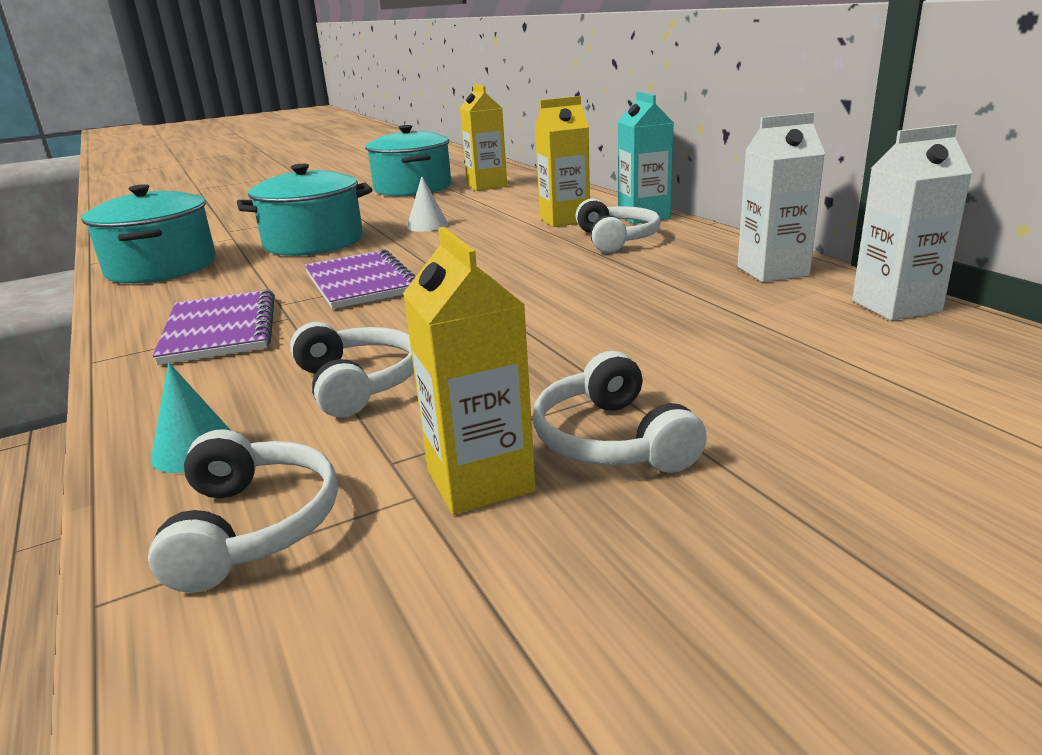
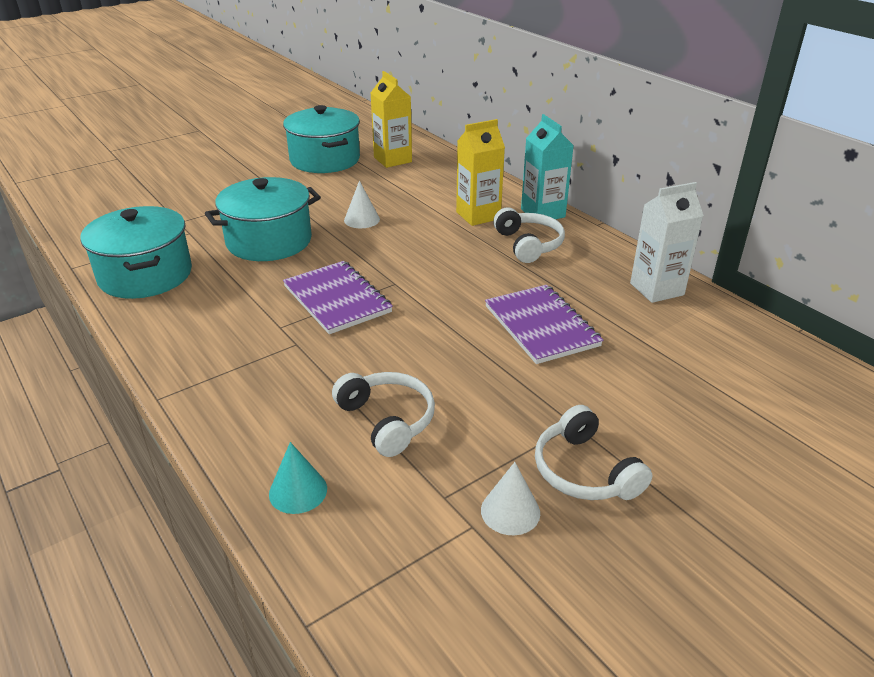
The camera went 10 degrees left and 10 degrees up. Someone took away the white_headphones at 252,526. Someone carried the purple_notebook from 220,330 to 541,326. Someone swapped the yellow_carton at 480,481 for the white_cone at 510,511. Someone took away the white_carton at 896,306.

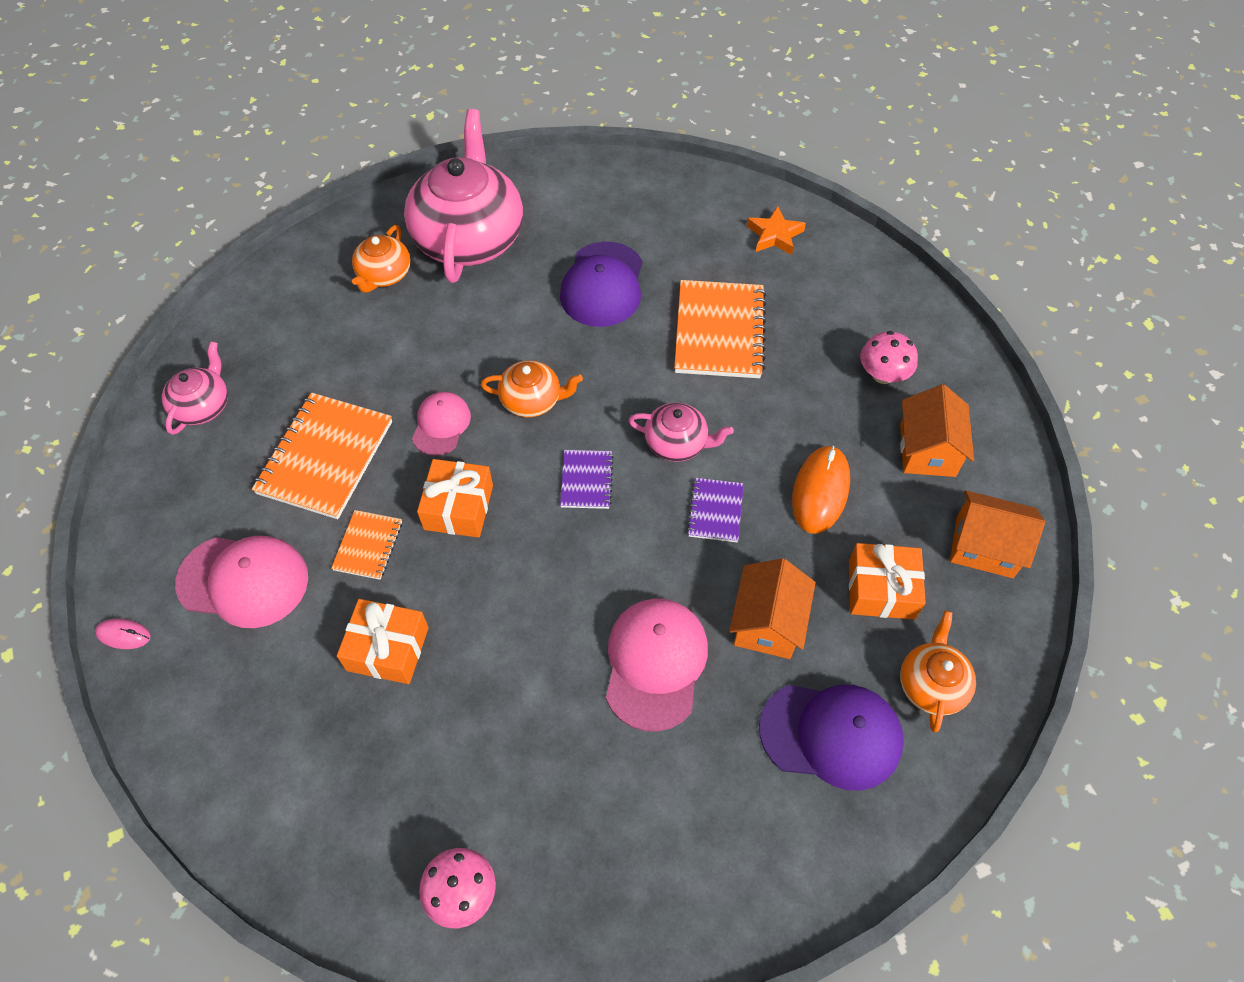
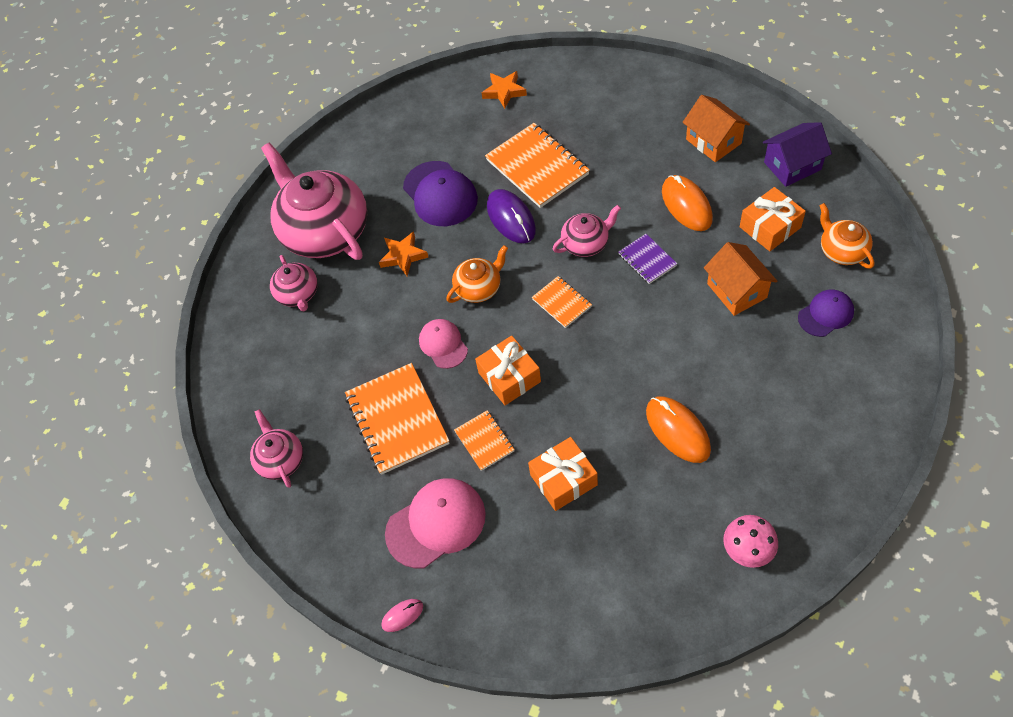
The camera went 35 degrees left and 0 degrees up. Someone repainted the orange_teapot at 384,275, which became the pink_teapot at 298,294. Someone repainted the purple_notebook at 586,480, which became the orange_notebook at 561,303. Someone took away the pink_cap at 655,663. Someone scaled the purple_cap at 831,735 by 0.61. Someone took away the pink_mushroom at 883,374. Someone repainted the orange_house at 984,547, which became the purple_house at 792,166. Someone put down the orange_star at 403,256. Someone put down the purple_mouse at 511,218. Someone put down the orange_mouse at 677,430.

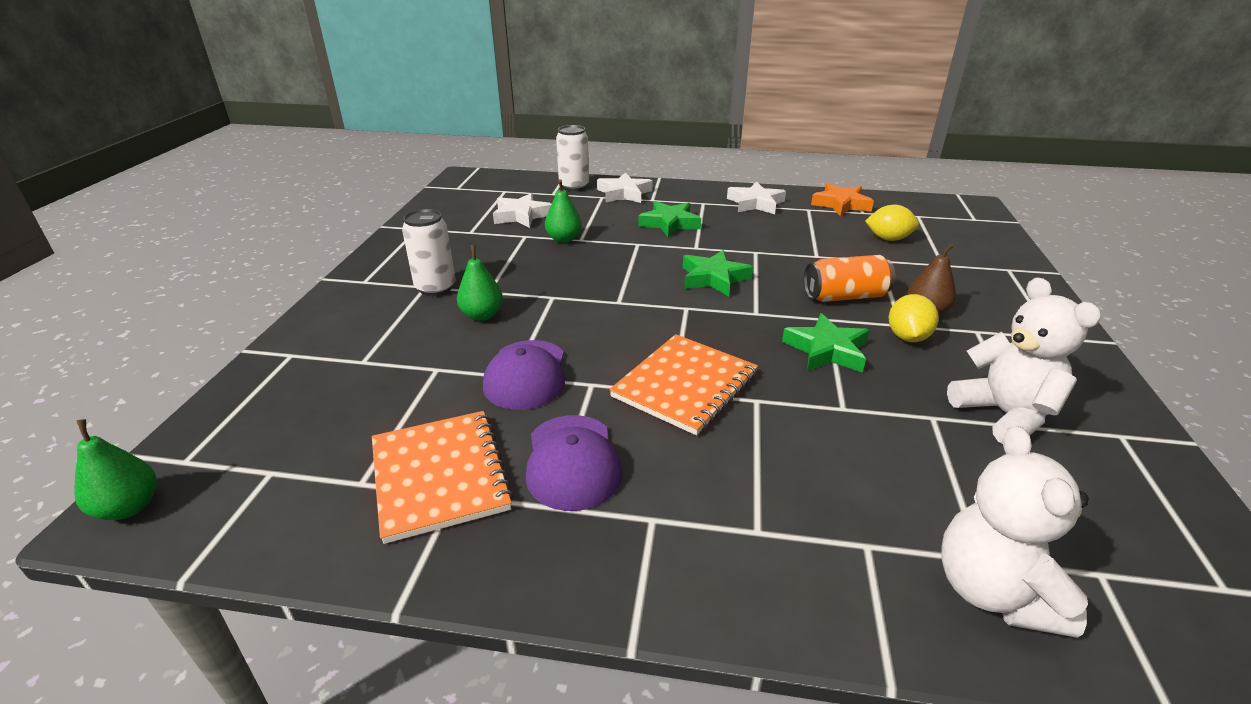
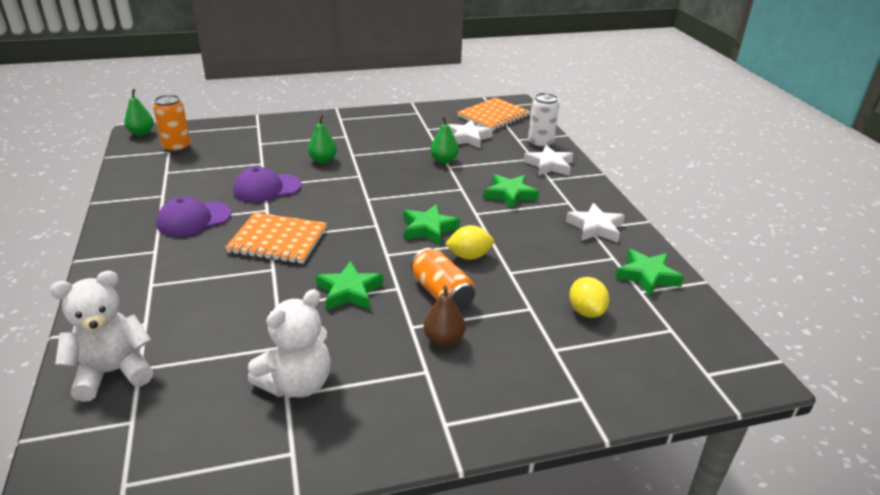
The camera went 65 degrees right and 0 degrees up. Someone carried the orange_notebook from 440,476 to 494,116. Someone took away the white_can at 435,288. Someone repainted the orange_star at 841,204, which became the green_star at 647,276. Someone carried the yellow_lemon from 907,337 to 469,256. Someone put down the orange_can at 177,147.

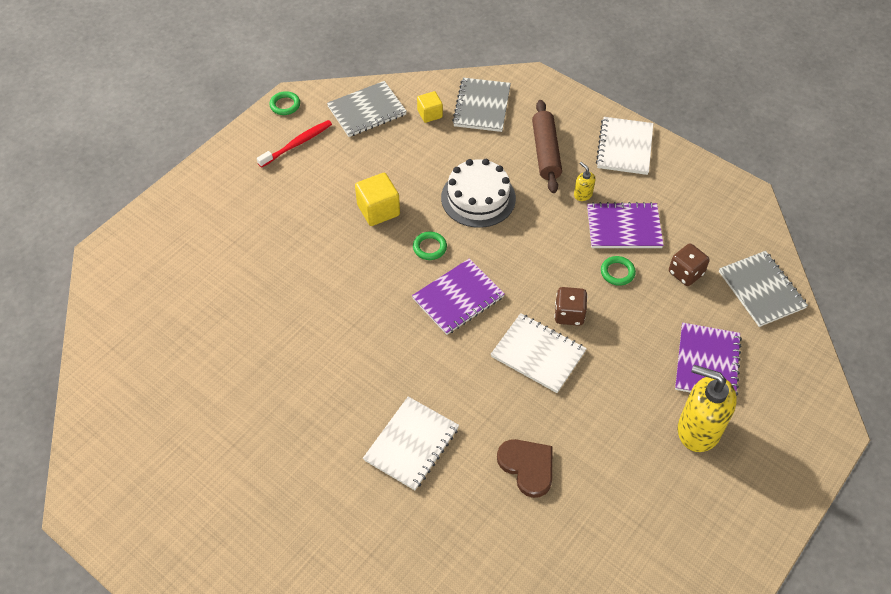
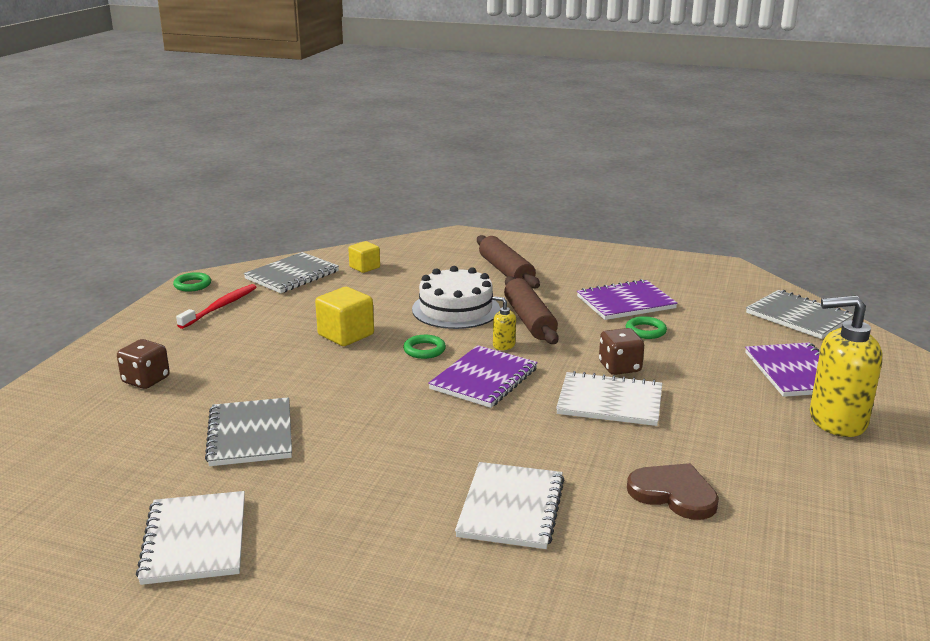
The camera went 20 degrees left and 30 degrees down. Someone carried the grey_notebook from 482,106 to 251,434. Someone carried the yellow_soap_dispenser from 582,194 to 503,345. Someone carried the white_notebook from 624,147 to 195,540. Someone carried the brown_dice from 685,273 to 146,380. Someone put down the brown_rolling_pin at 529,320.

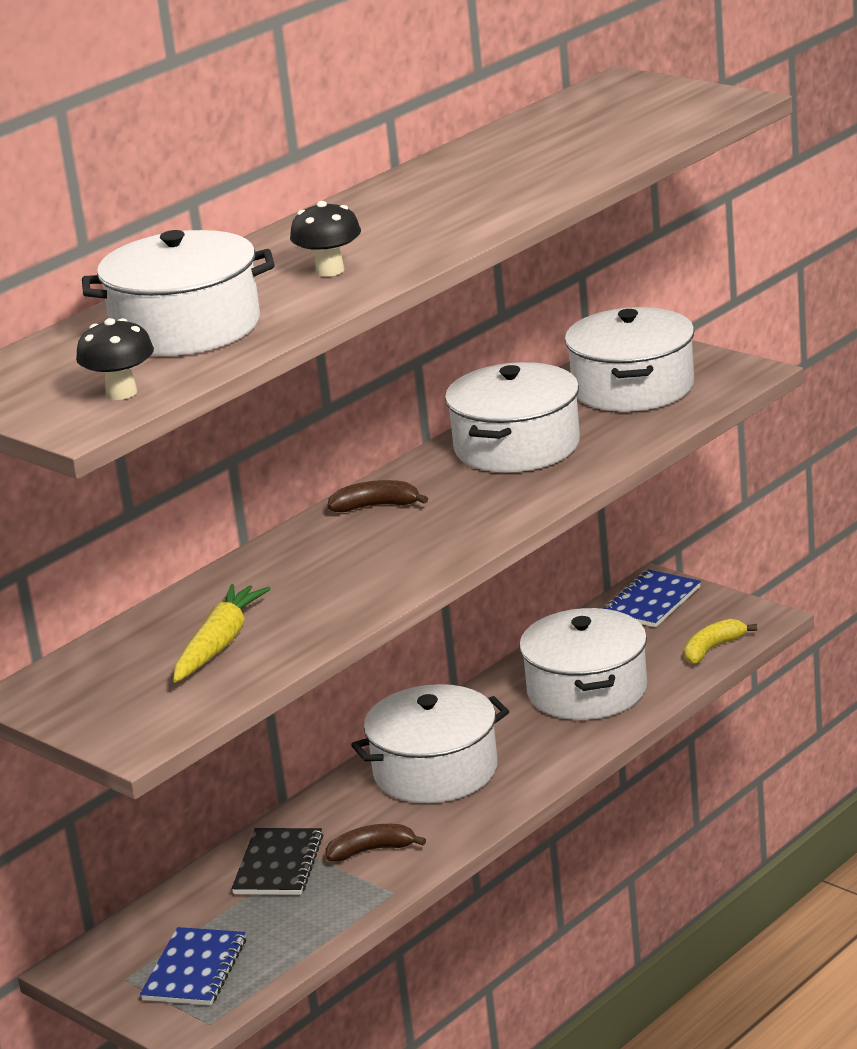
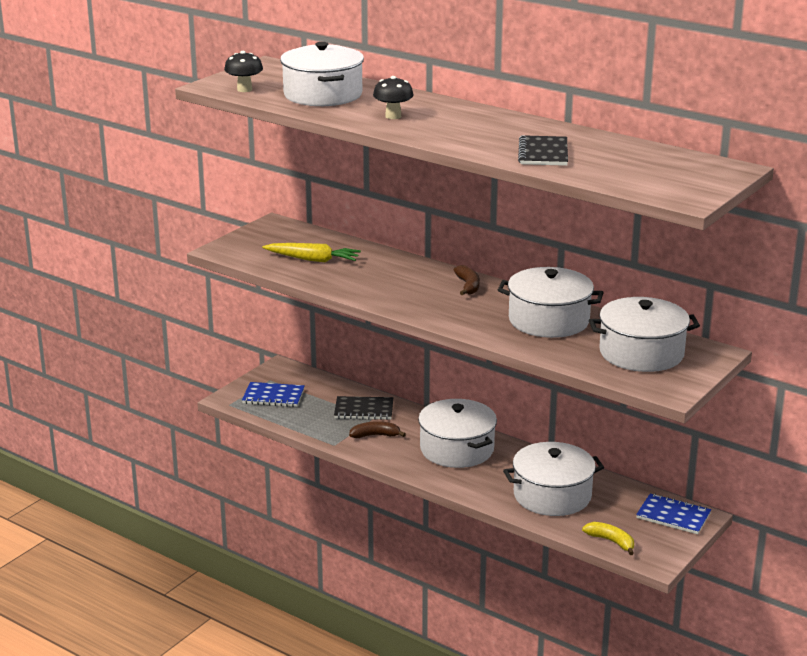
The camera went 80 degrees right and 0 degrees up. Someone rotated the brown_banana at 371,850 by 75 degrees counterclockwise. Someone put down the black_notebook at 543,153.

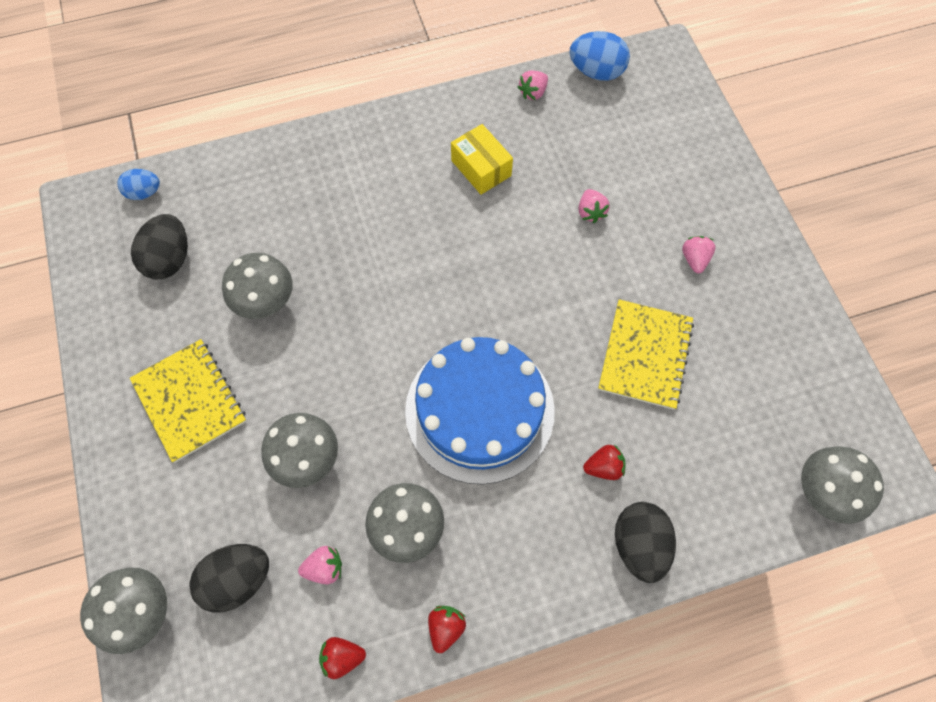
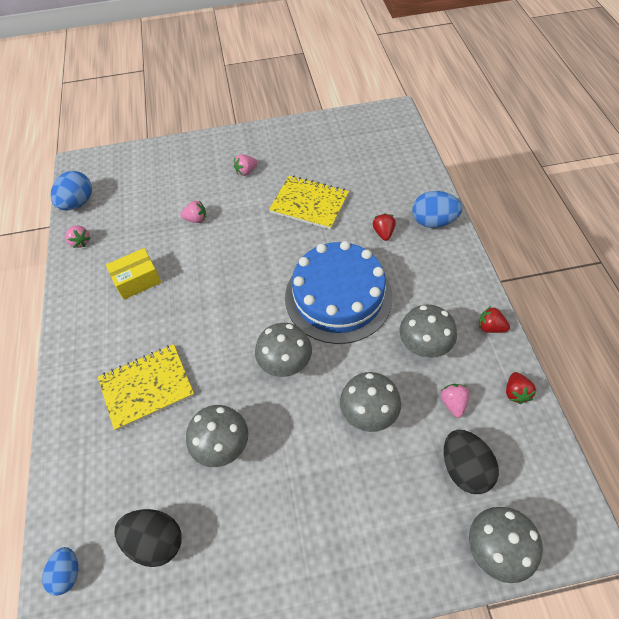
The camera went 80 degrees left and 10 degrees down. Someone carried the yellow_notebook from 190,401 to 147,387. Someone repainted the black_egg at 639,545, which became the blue_egg at 433,221. Someone rotated the pink_strawberry at 694,259 by 45 degrees counterclockwise. Someone carried the grey_mushroom from 822,493 to 285,364.

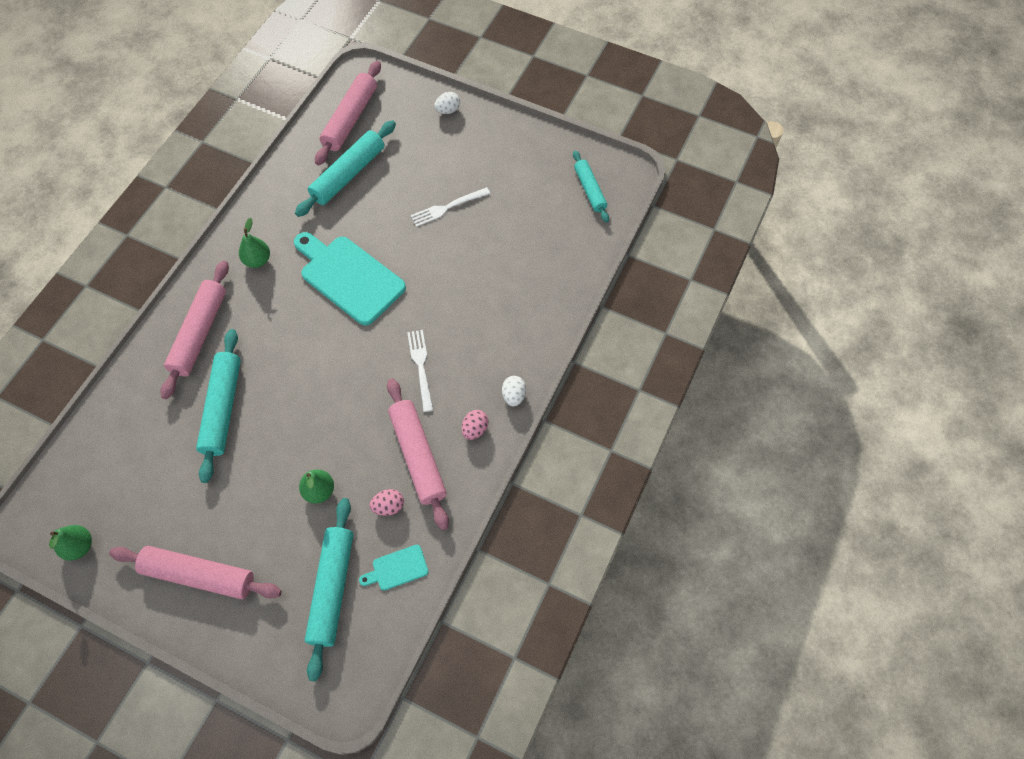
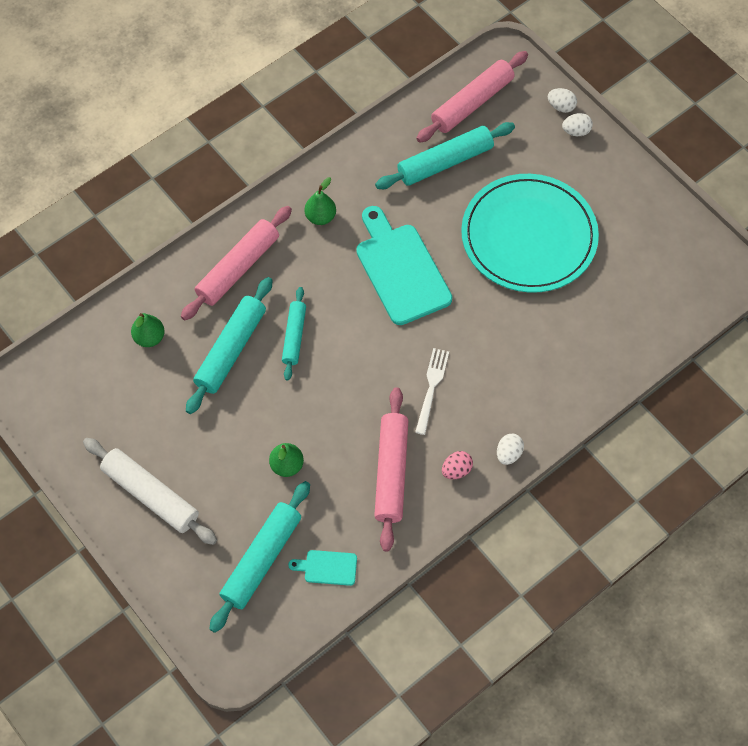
The camera went 25 degrees right and 0 degrees up. Someone carried the green_pear from 79,546 to 149,337. Someone repainted the pink_rolling_pin at 199,575, which became the white_rolling_pin at 151,495. Someone took away the pink_egg at 388,506. Someone swapped the white_fork at 447,208 for the turquoise_plate at 529,236. Someone carried the turquoise_rolling_pin from 590,190 to 294,336. Someone put down the white_egg at 561,107.

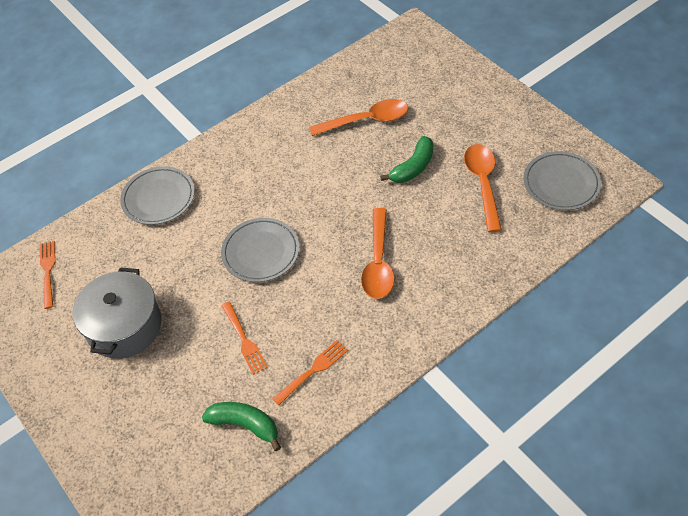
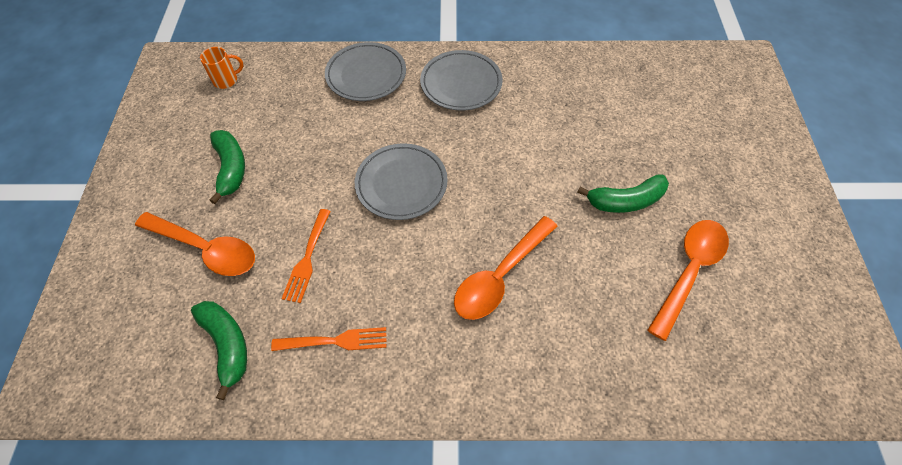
The camera went 35 degrees right and 5 degrees up. Someone swapped the orange_fork at 48,272 for the orange_mug at 226,80. Someone swapped the grey_pot at 124,326 for the green_banana at 231,169. Someone carried the orange_spoon from 366,120 to 206,249. Someone carried the grey_plate from 561,183 to 461,83.

